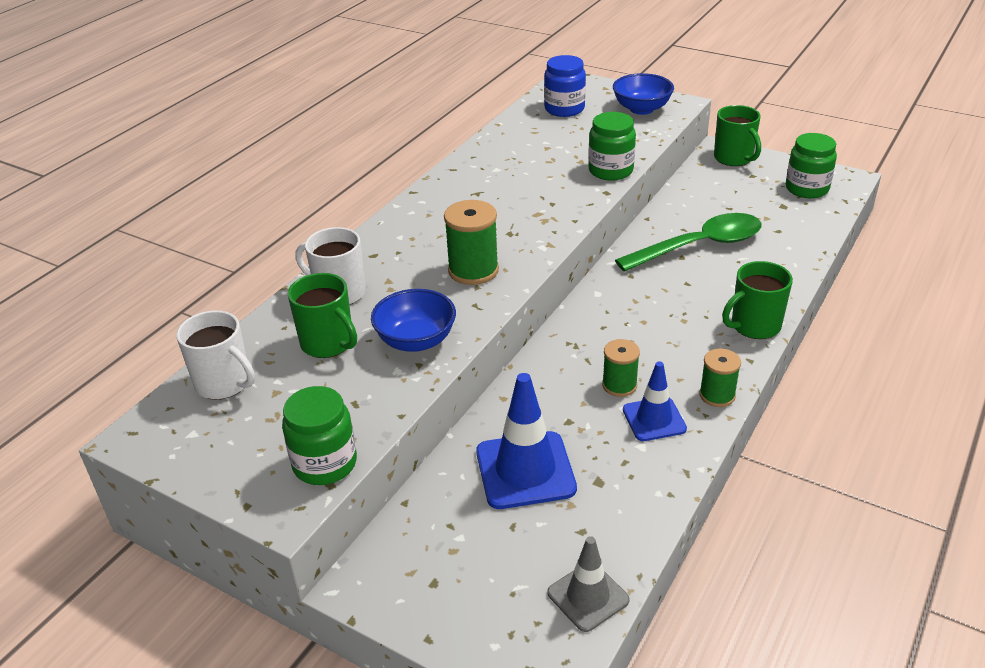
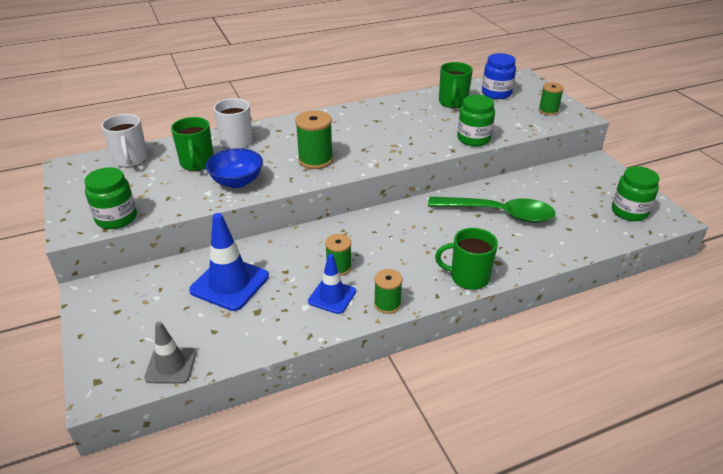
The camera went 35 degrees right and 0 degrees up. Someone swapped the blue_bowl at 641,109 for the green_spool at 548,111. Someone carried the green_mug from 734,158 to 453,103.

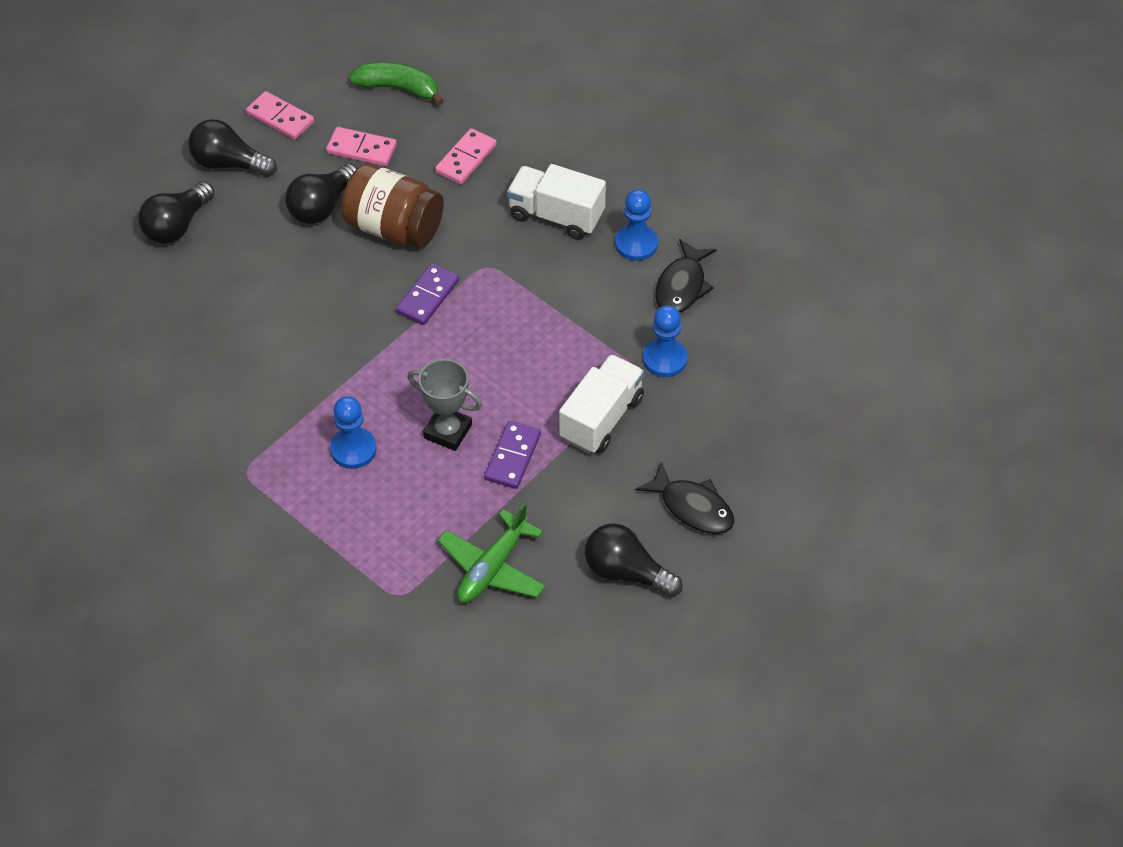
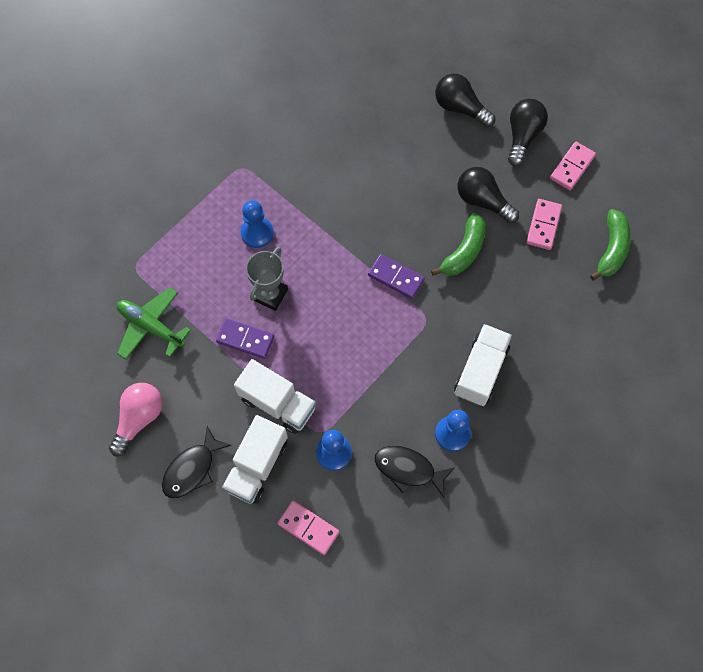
The camera went 90 degrees right and 15 degrees up. Someone swapped the brown_jar at 394,227 for the green_banana at 463,251. Someone carried the pink_domino from 466,159 to 308,528. Someone repainted the black_light_bulb at 626,572, which became the pink_light_bulb at 139,418. Someone put down the white_truck at 257,466.

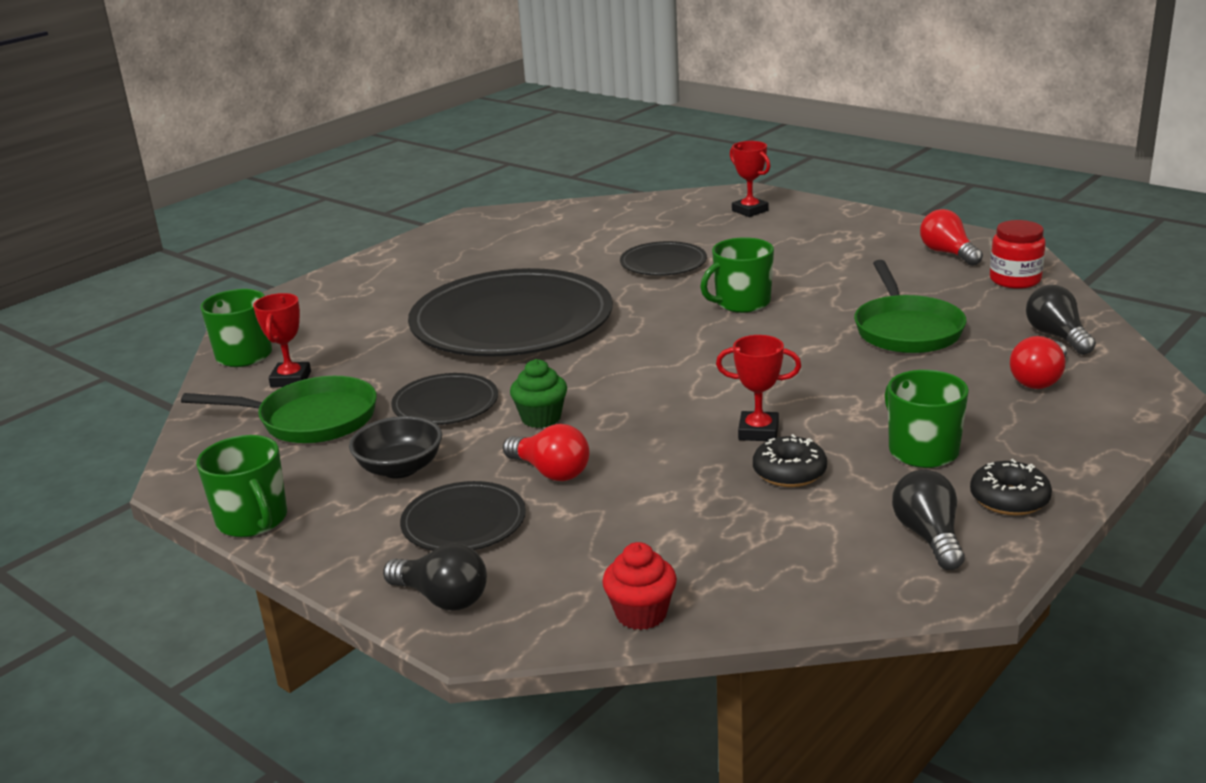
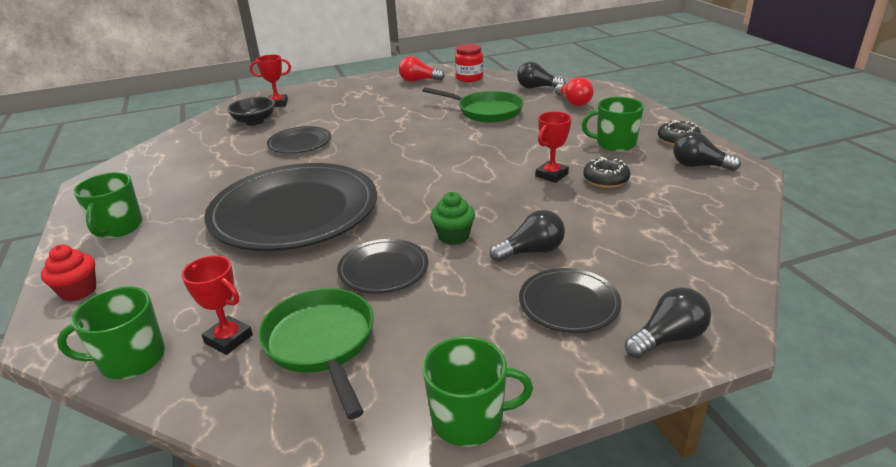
The camera went 60 degrees left and 5 degrees up. Someone rotated the green_pan at 311,419 by 60 degrees counterclockwise. Someone carried the black_bowl from 400,468 to 254,121. Someone repainted the red_light_bulb at 551,472, which became the black_light_bulb at 531,251. Someone carried the red_cupcake from 641,614 to 78,291. Someone carried the green_mug from 741,303 to 118,228.

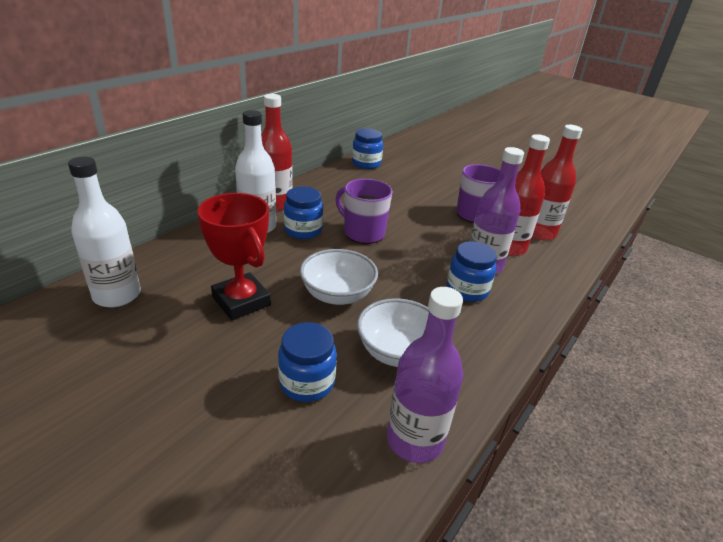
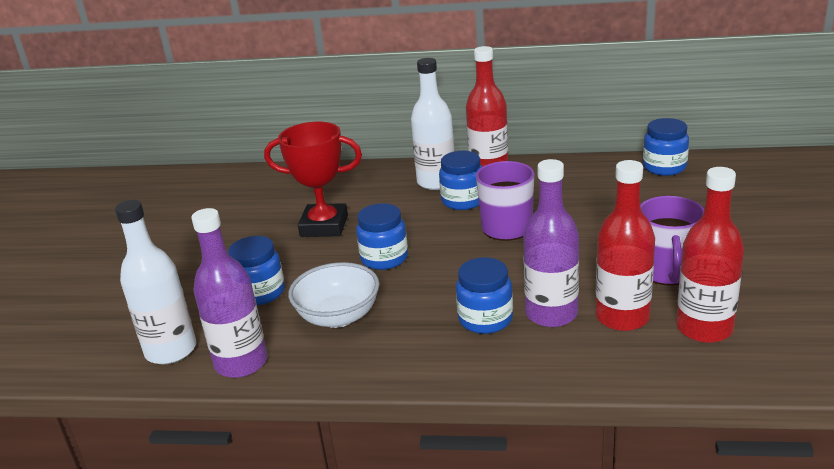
The camera went 65 degrees right and 5 degrees down. Someone carried the white_bottle from 117,295 to 171,350. Someone rotated the red_trophy at 241,301 by 75 degrees clockwise. Someone swapped the white_bowl at 337,295 for the blue_jar at 384,258.

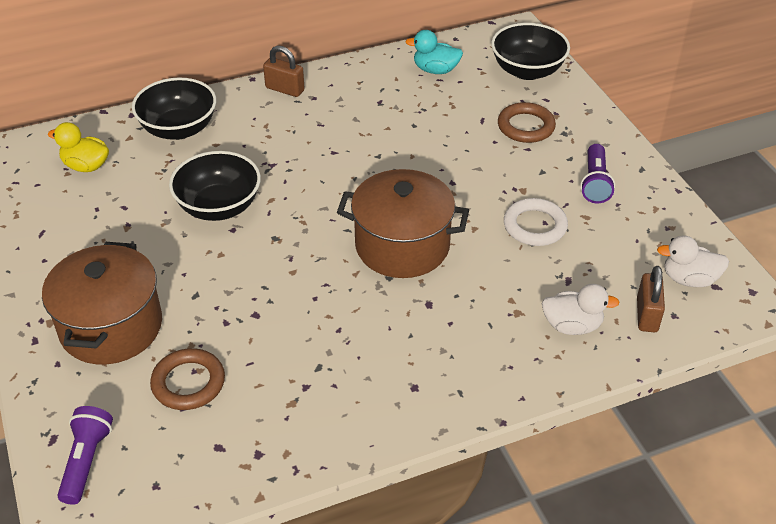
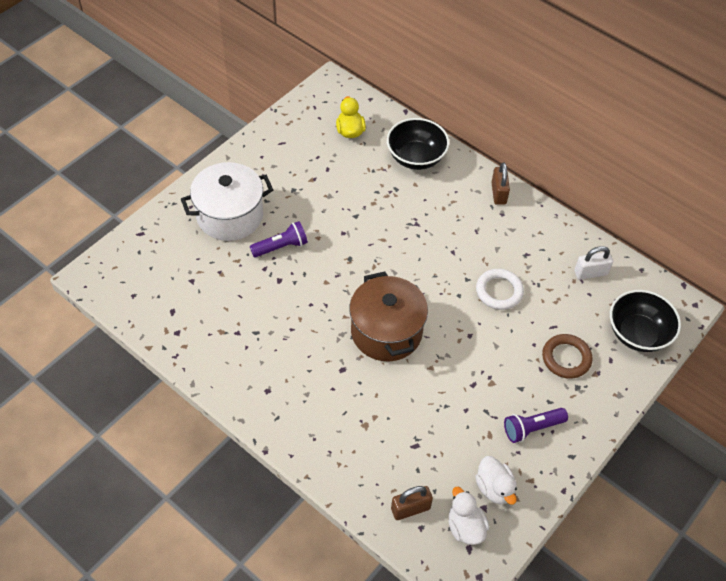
The camera went 60 degrees right and 10 degrees up. Someone repainted the brown_pot at 111,327, which became the white_pot at 230,215. Someone carried the purple_flashlight from 86,461 to 281,247. Someone took away the brown_ring at 188,383. Someone took away the black_bowl at 219,207. Someone swapped the turquoise_duck at 435,70 for the white_padlock at 590,273. Someone carried the white_ring from 535,226 to 499,291. Someone carried the white_duck from 572,325 to 494,488.

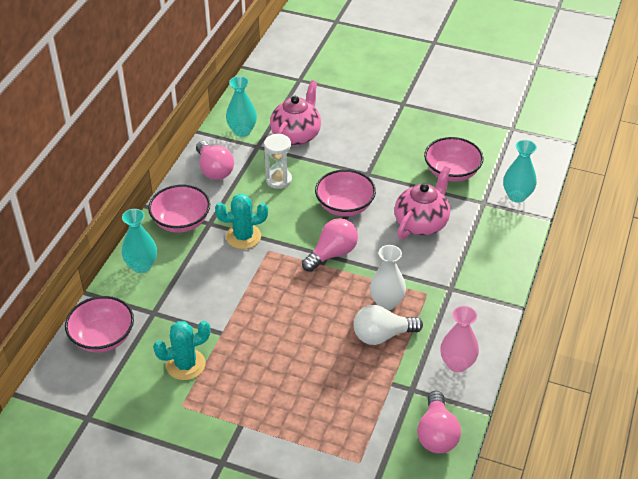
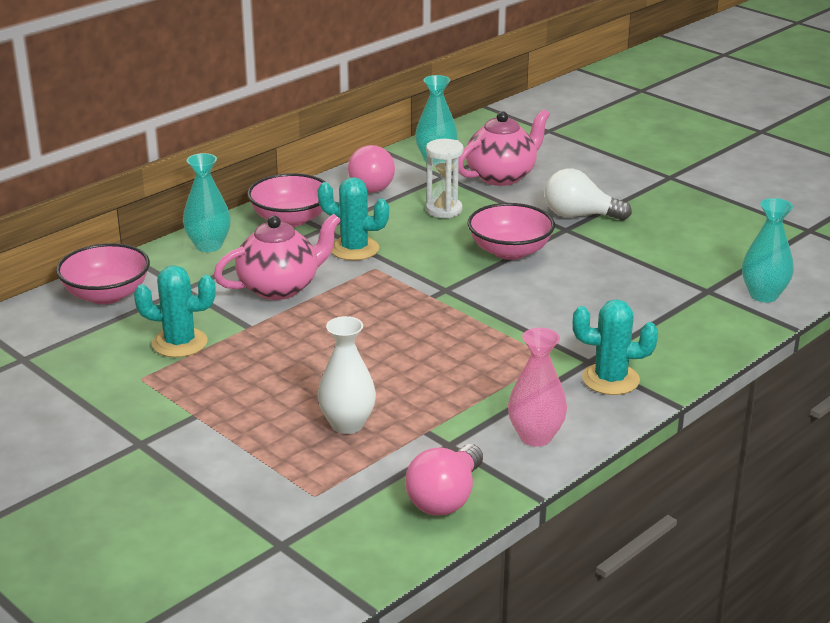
The camera went 25 degrees right and 15 degrees down. Someone took away the pink_light_bulb at 332,254. Someone carried the white_light_bulb from 382,335 to 579,215. Someone carried the white_vase from 386,302 to 347,424. Someone carried the pink_teapot from 421,223 to 280,288. Someone took away the pink_bowl at 451,172. Someone put down the turquoise_cactus at 610,379.

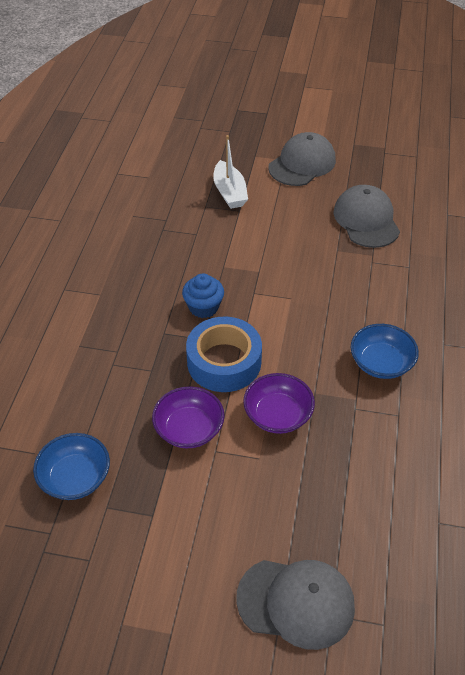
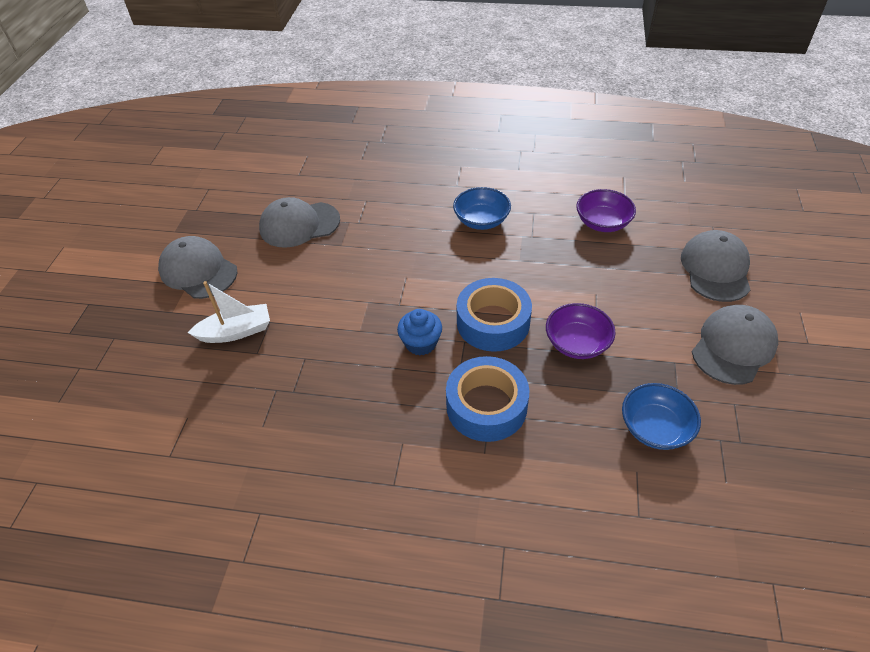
The camera went 90 degrees left and 0 degrees up. Someone carried the purple_bowl from 278,415 to 602,223. Someone put down the blue_tape at 486,406. Someone put down the grey_cap at 733,347.

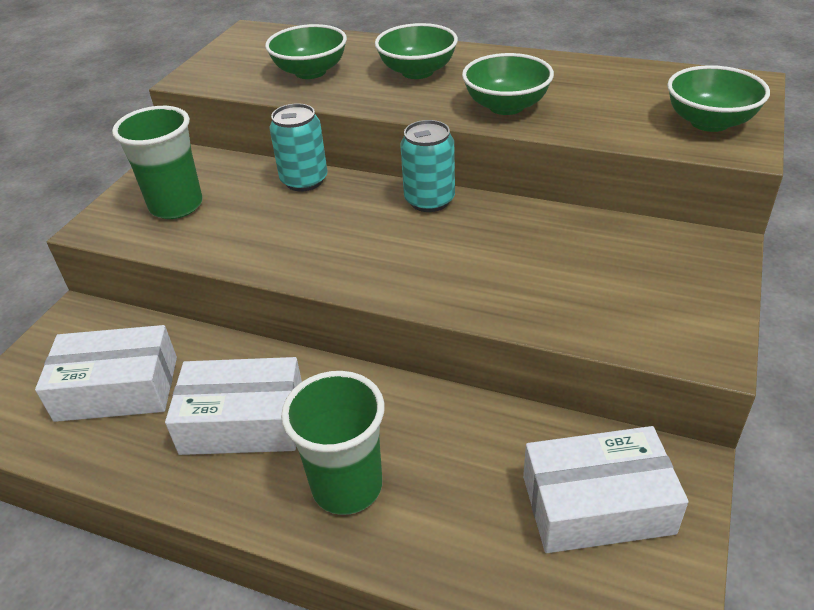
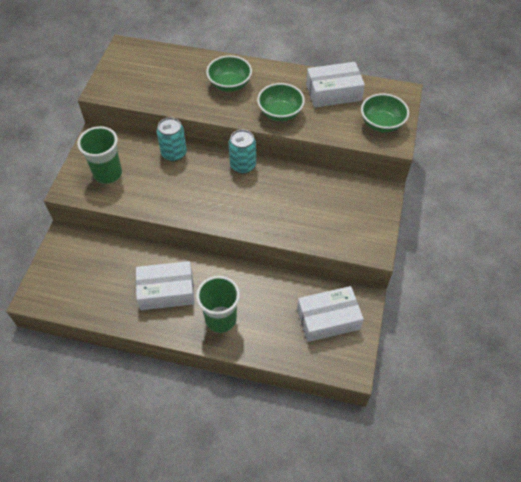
The camera went 10 degrees left and 15 degrees up. Someone carried the white_box from 117,388 to 333,92. Someone took away the green_bowl at 310,72.

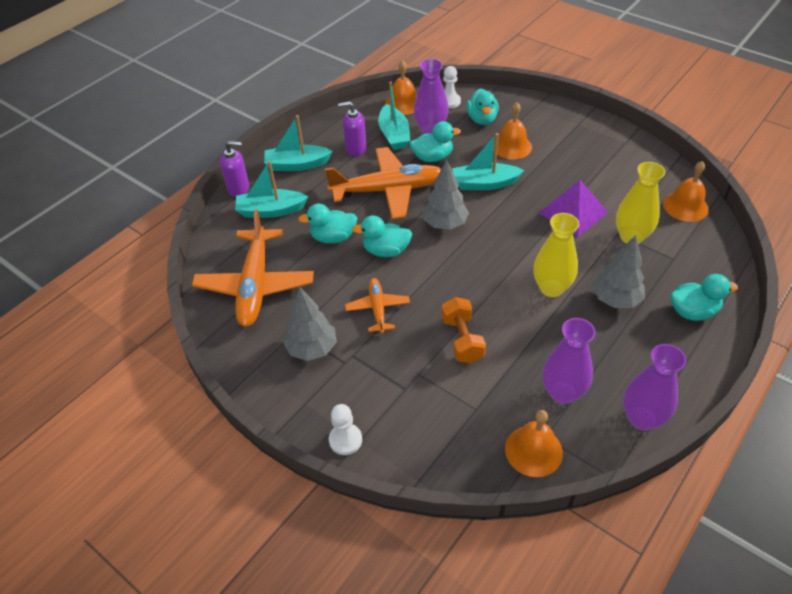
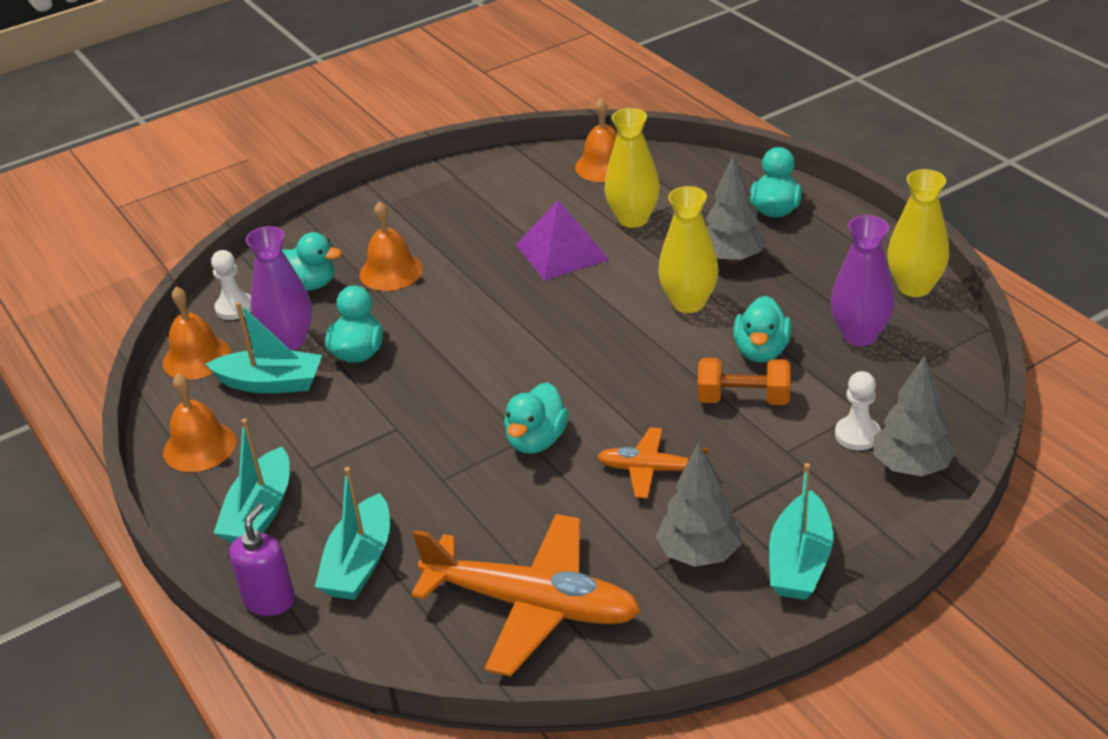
The camera went 70 degrees left and 10 degrees down. Someone carried the turquoise_duck from 333,237 to 761,351. Someone took away the orange_plane at 388,190. Someone carried the white_pawn from 345,440 to 857,435. Someone took away the purple_soap_dispenser at 355,149. Someone carried the grey_tree from 445,224 to 911,467. Someone carried the turquoise_boat from 484,184 to 799,561. Someone carried the orange_bell from 533,450 to 199,446. Someone repainted the purple_vase at 642,418, which became the yellow_vase at 914,287.

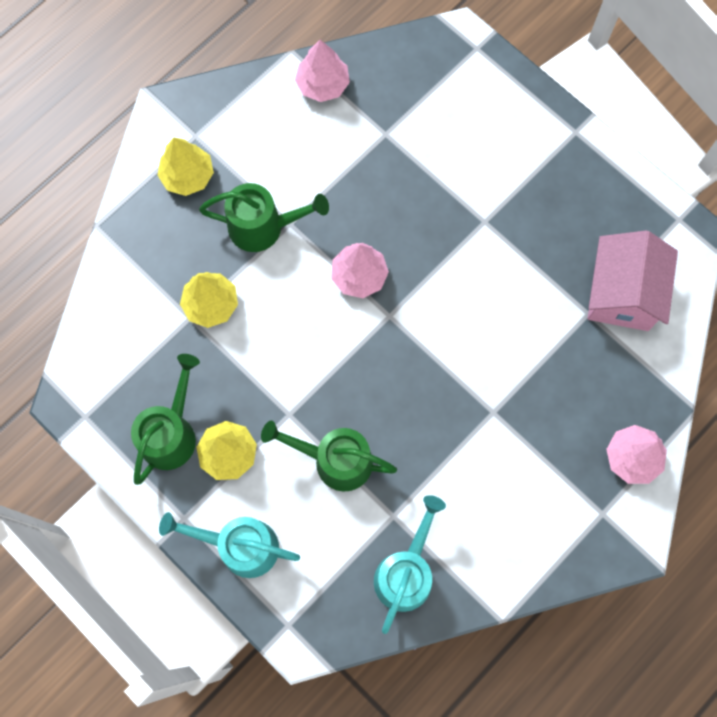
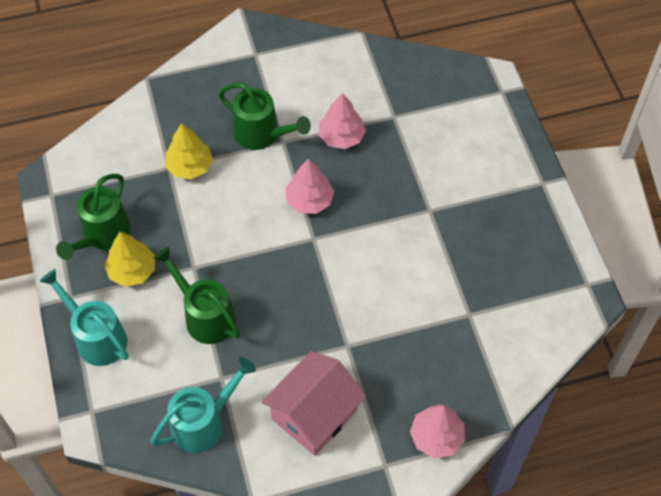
The camera went 30 degrees right and 15 degrees down. Someone rotated the green_watering_can at 171,432 by 150 degrees clockwise. Someone took away the yellow_tree at 188,176. Someone carried the pink_tree from 323,84 to 341,137. Someone carried the pink_house from 622,293 to 314,414.

